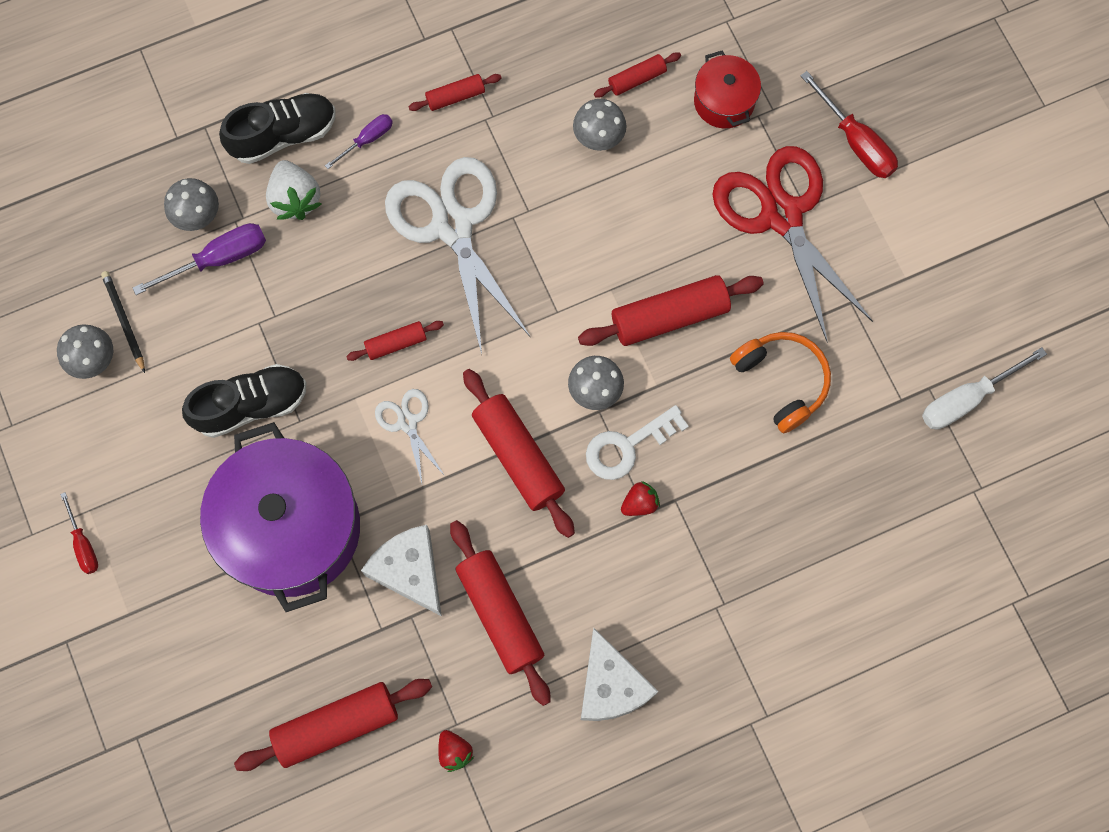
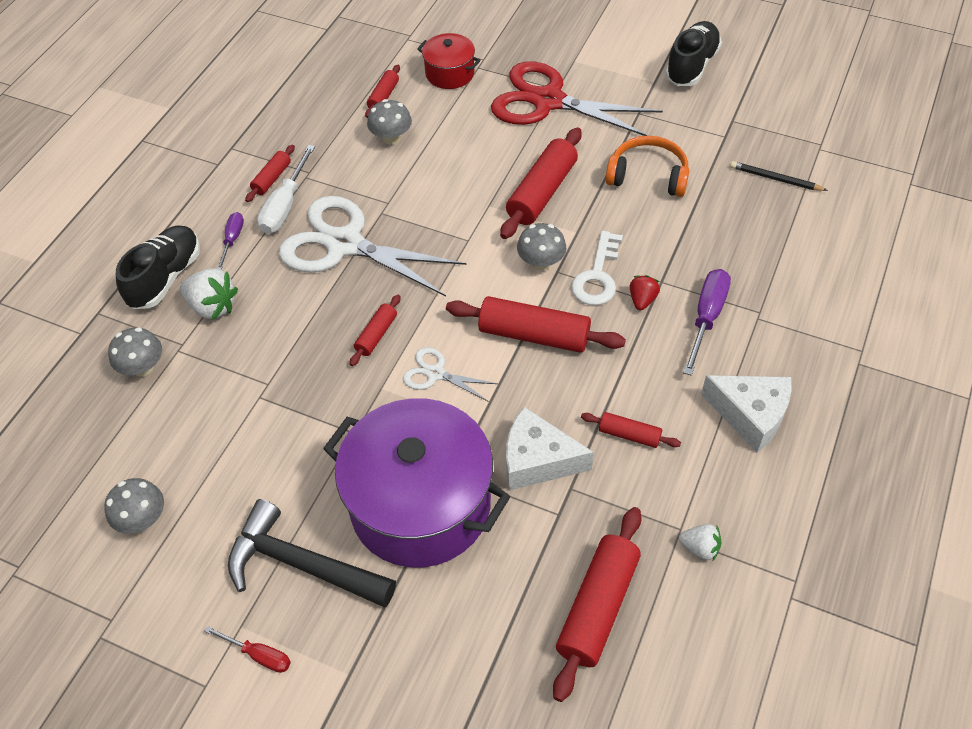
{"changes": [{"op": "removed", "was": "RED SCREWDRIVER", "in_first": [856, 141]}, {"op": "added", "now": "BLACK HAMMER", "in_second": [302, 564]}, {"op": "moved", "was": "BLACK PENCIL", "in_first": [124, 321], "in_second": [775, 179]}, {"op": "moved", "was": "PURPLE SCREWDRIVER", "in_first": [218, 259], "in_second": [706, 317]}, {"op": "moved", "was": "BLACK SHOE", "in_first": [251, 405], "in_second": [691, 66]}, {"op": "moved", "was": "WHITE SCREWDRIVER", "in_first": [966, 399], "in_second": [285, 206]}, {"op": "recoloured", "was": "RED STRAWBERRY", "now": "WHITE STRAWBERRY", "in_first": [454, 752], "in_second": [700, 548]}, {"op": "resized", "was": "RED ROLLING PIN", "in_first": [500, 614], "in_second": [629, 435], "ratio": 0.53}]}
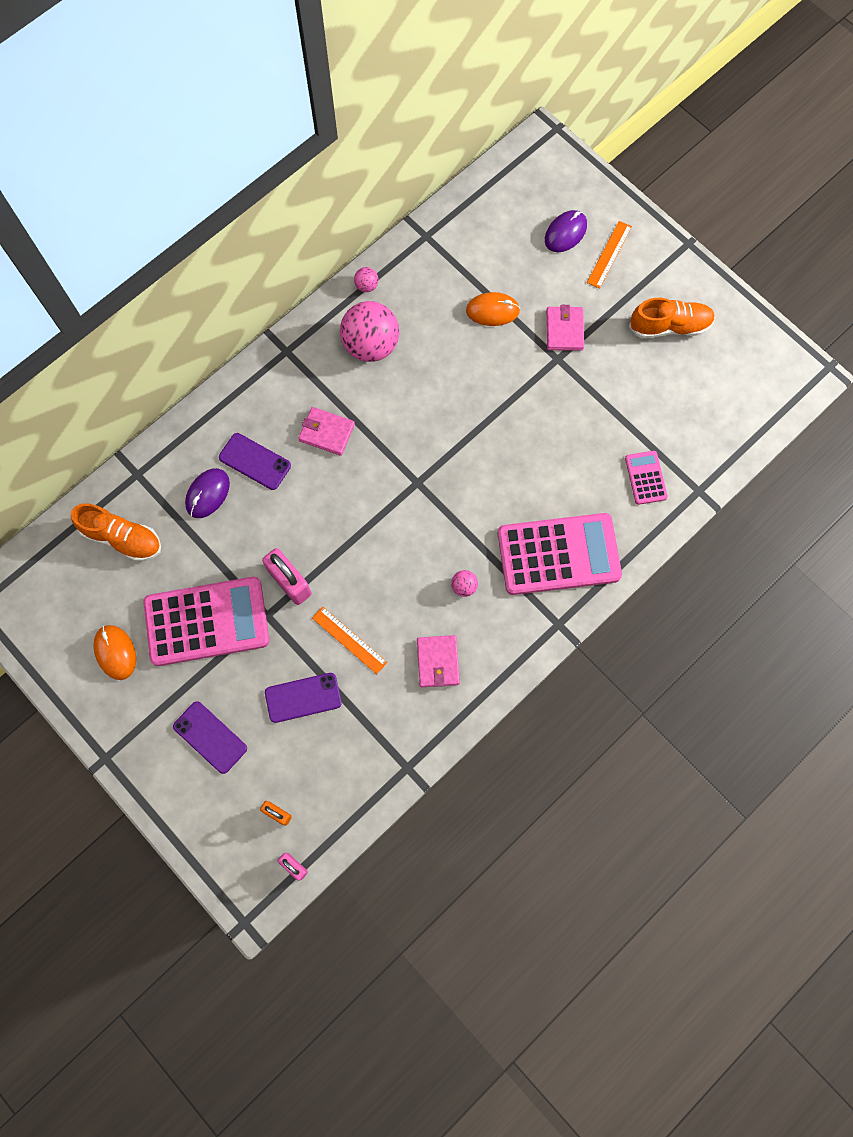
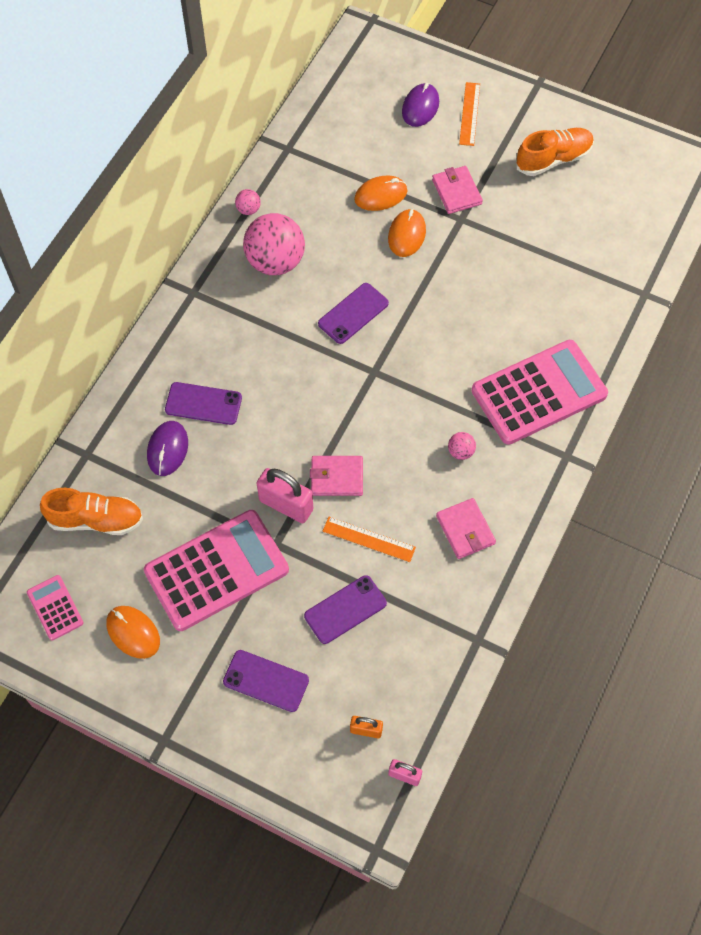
{"changes": [{"op": "added", "now": "PURPLE PHONE", "in_second": [353, 313]}, {"op": "added", "now": "ORANGE MOUSE", "in_second": [406, 235]}, {"op": "moved", "was": "PINK WALLET", "in_first": [326, 432], "in_second": [337, 477]}, {"op": "moved", "was": "PINK CALCULATOR", "in_first": [645, 478], "in_second": [55, 608]}]}
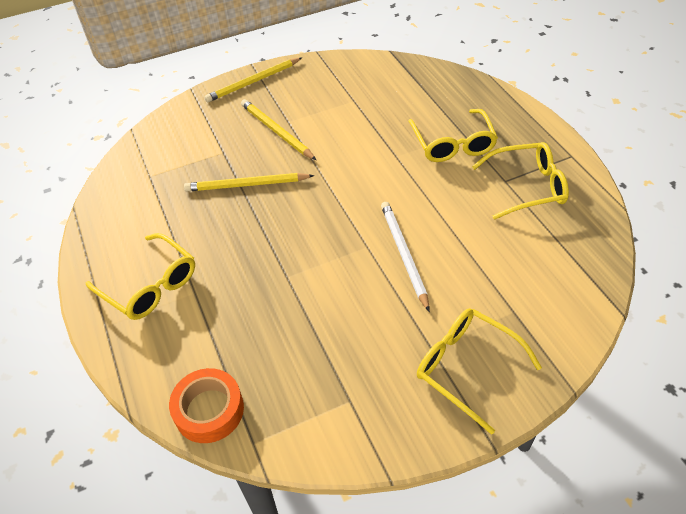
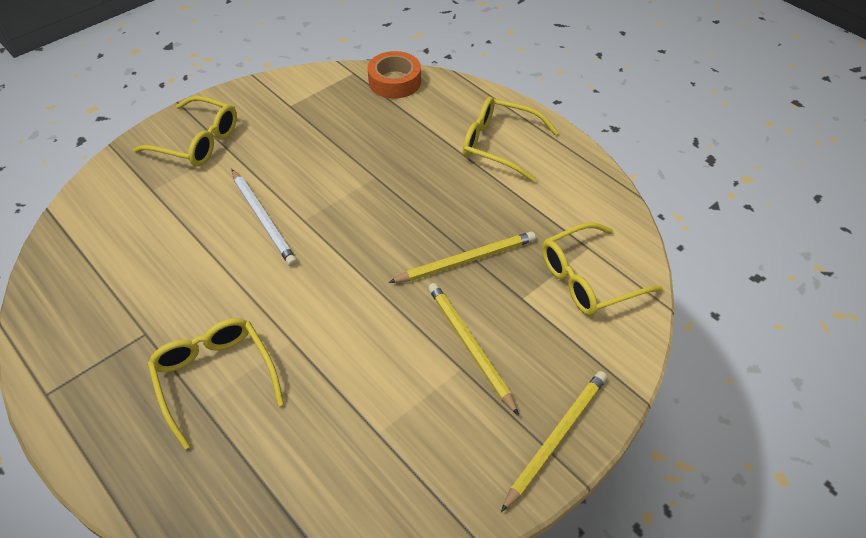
{"changes": [{"op": "moved", "was": "YELLOW GLASSES", "in_first": [526, 187], "in_second": [589, 279]}, {"op": "turned", "was": "YELLOW PENCIL", "in_first": [276, 131], "in_second": [469, 346], "clockwise": -150}]}
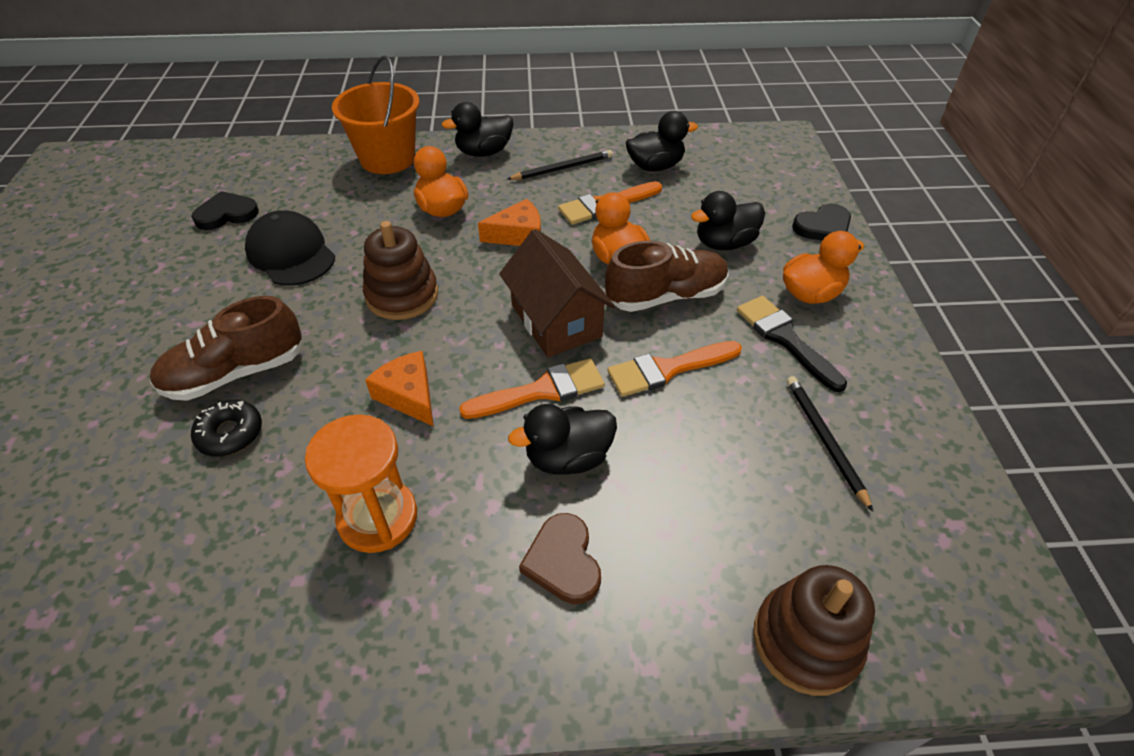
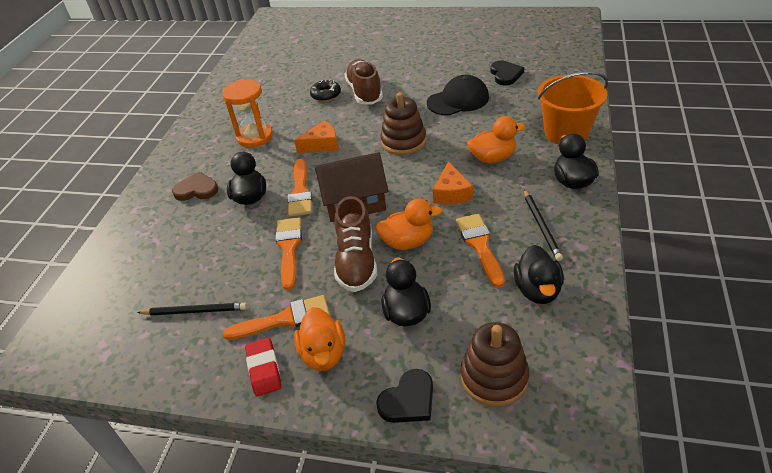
{"changes": [{"op": "added", "now": "RED ERASER", "in_second": [264, 369]}, {"op": "moved", "was": "BROWN STACKING TOY", "in_first": [806, 641], "in_second": [494, 377]}, {"op": "recoloured", "was": "BLACK BRUSH", "now": "ORANGE BRUSH", "in_first": [785, 339], "in_second": [284, 319]}, {"op": "turned", "was": "BLACK HEART", "in_first": [823, 227], "in_second": [408, 400], "clockwise": -120}]}
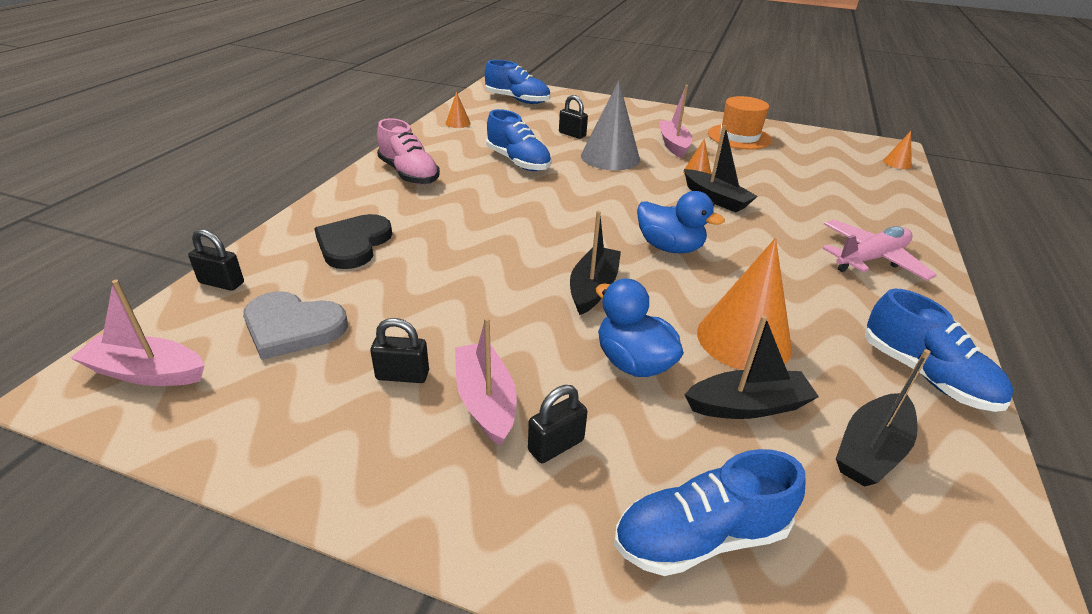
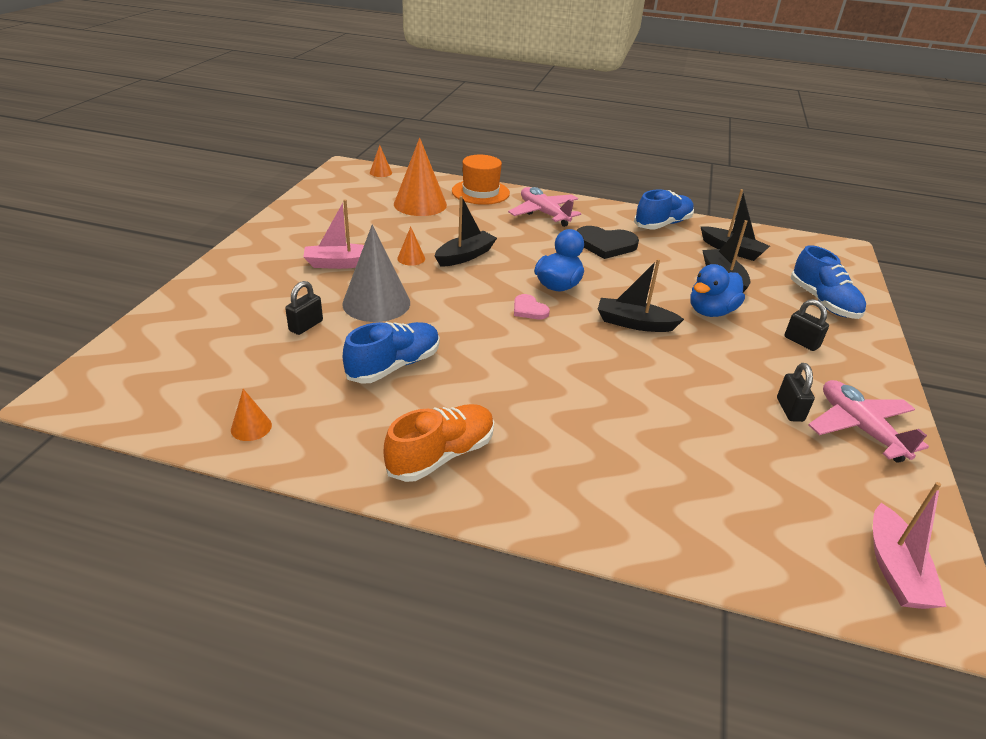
{"changes": [{"op": "removed", "was": "BLACK PADLOCK", "in_first": [222, 283]}, {"op": "removed", "was": "GREY HEART", "in_first": [292, 327]}, {"op": "removed", "was": "PINK BOAT", "in_first": [485, 401]}, {"op": "removed", "was": "BLUE SHOE", "in_first": [517, 100]}, {"op": "added", "now": "PINK HEART", "in_second": [529, 309]}, {"op": "added", "now": "PINK PLANE", "in_second": [859, 428]}, {"op": "moved", "was": "BLACK HEART", "in_first": [353, 244], "in_second": [605, 244]}, {"op": "moved", "was": "ORANGE CONE", "in_first": [743, 339], "in_second": [420, 204]}, {"op": "moved", "was": "ORANGE HAT", "in_first": [739, 137], "in_second": [480, 192]}, {"op": "recoloured", "was": "PINK SHOE", "now": "ORANGE SHOE", "in_first": [409, 174], "in_second": [441, 455]}]}
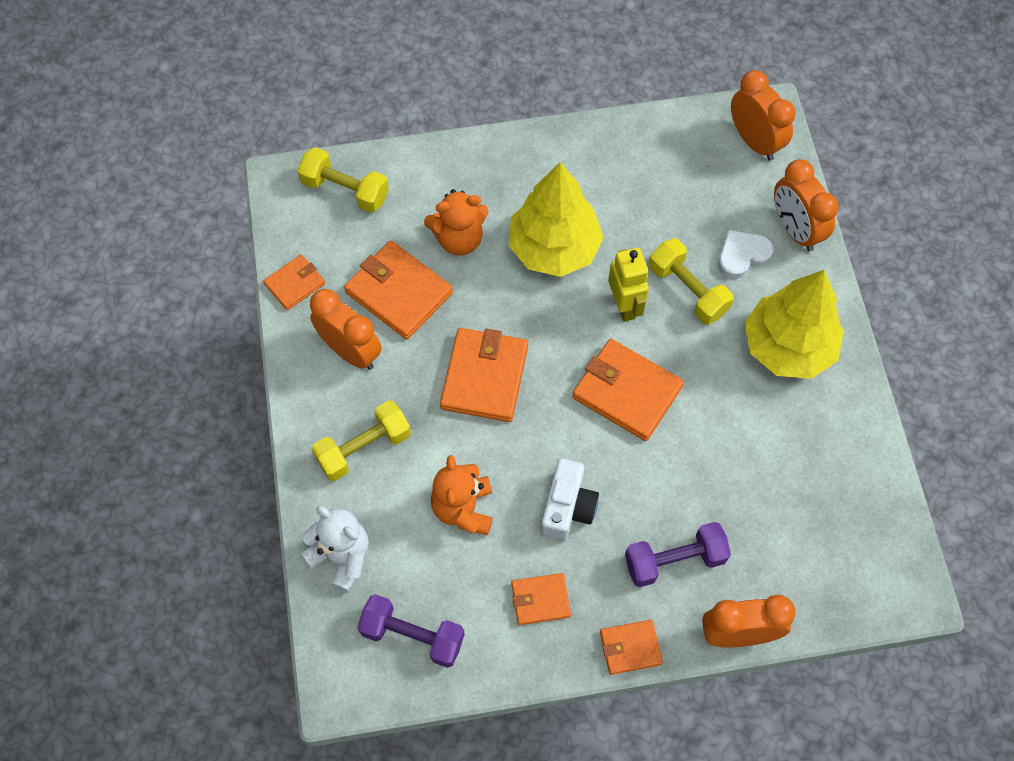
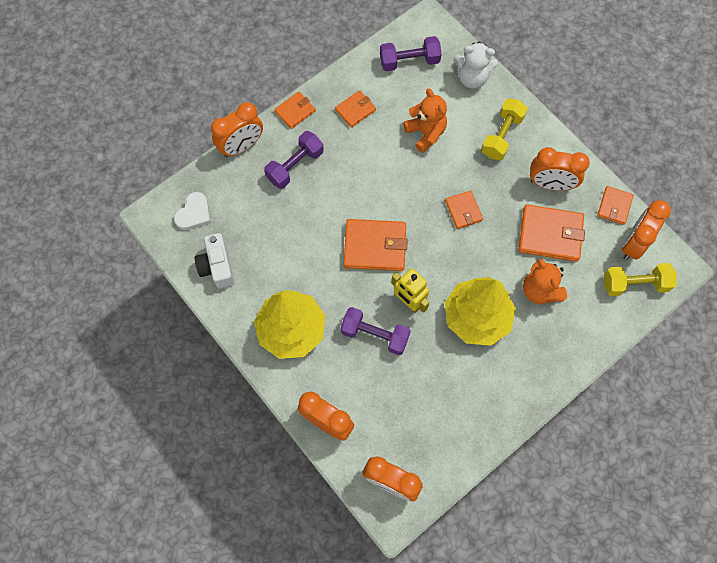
{"changes": [{"op": "added", "now": "ORANGE CLOCK", "in_second": [633, 243]}, {"op": "moved", "was": "WHITE CAMERA", "in_first": [567, 508], "in_second": [217, 266]}, {"op": "moved", "was": "WHITE HEART", "in_first": [742, 255], "in_second": [194, 213]}, {"op": "recoloured", "was": "YELLOW DUMBBELL", "now": "PURPLE DUMBBELL", "in_first": [688, 290], "in_second": [375, 335]}, {"op": "turned", "was": "ORANGE TEDDY BEAR", "in_first": [459, 239], "in_second": [540, 290], "clockwise": -75}, {"op": "resized", "was": "ORANGE WALLET", "in_first": [484, 377], "in_second": [463, 210], "ratio": 0.57}]}
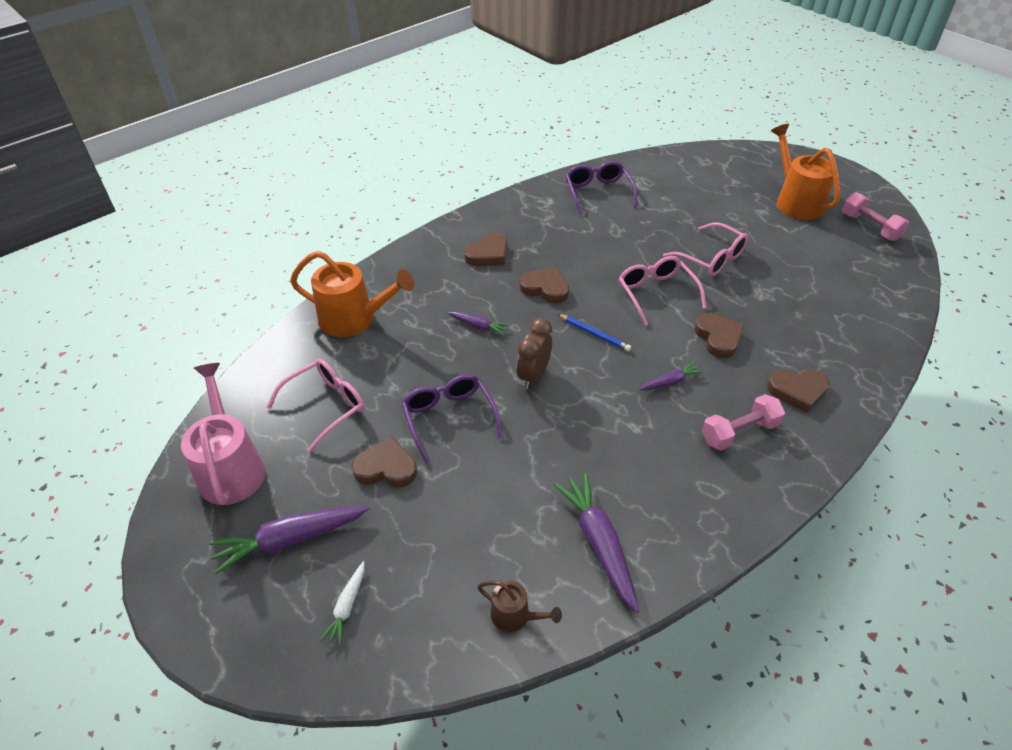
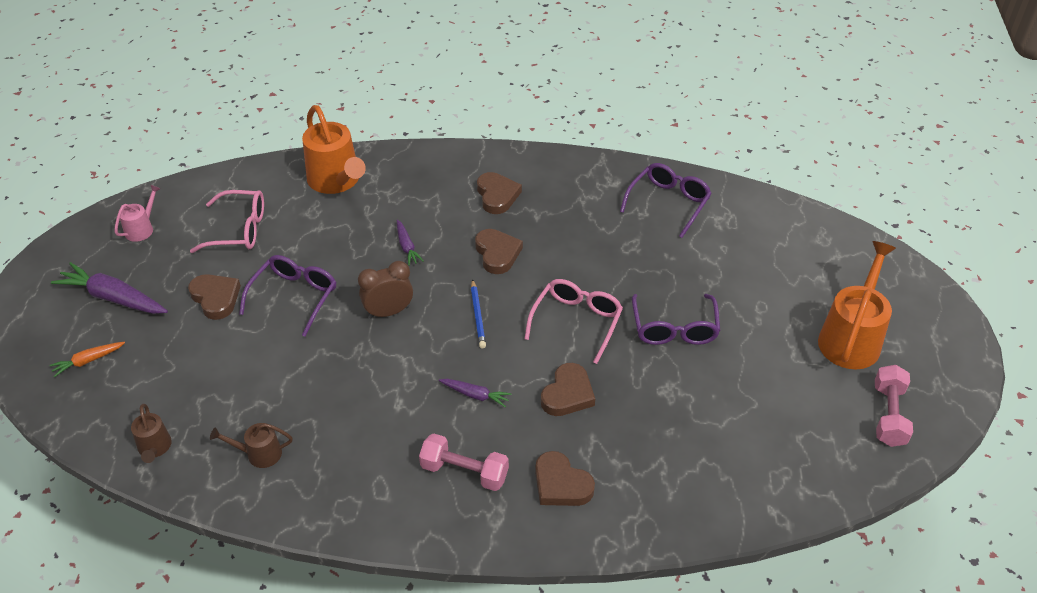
{"changes": [{"op": "replaced", "was": "PURPLE CARROT", "now": "BROWN WATERING CAN", "in_first": [599, 544], "in_second": [259, 454]}, {"op": "recoloured", "was": "WHITE CARROT", "now": "ORANGE CARROT", "in_first": [347, 606], "in_second": [88, 361]}, {"op": "recoloured", "was": "PINK GLASSES", "now": "PURPLE GLASSES", "in_first": [711, 258], "in_second": [674, 328]}, {"op": "turned", "was": "BROWN HEART", "in_first": [488, 254], "in_second": [497, 196], "clockwise": -105}, {"op": "resized", "was": "PINK WATERING CAN", "in_first": [231, 468], "in_second": [141, 229], "ratio": 0.5}]}
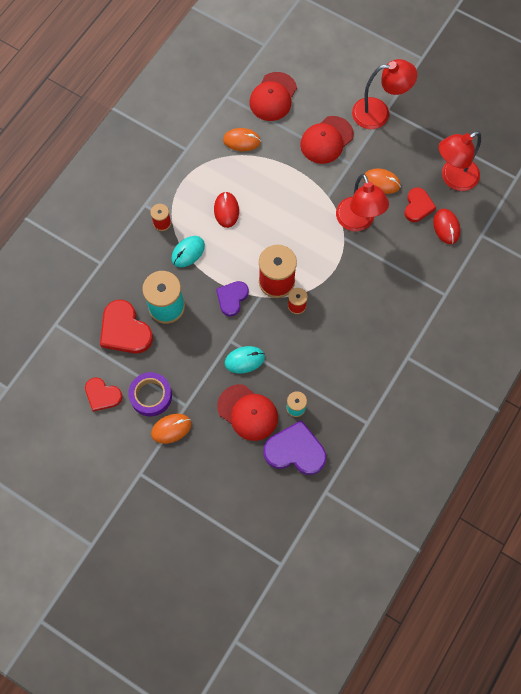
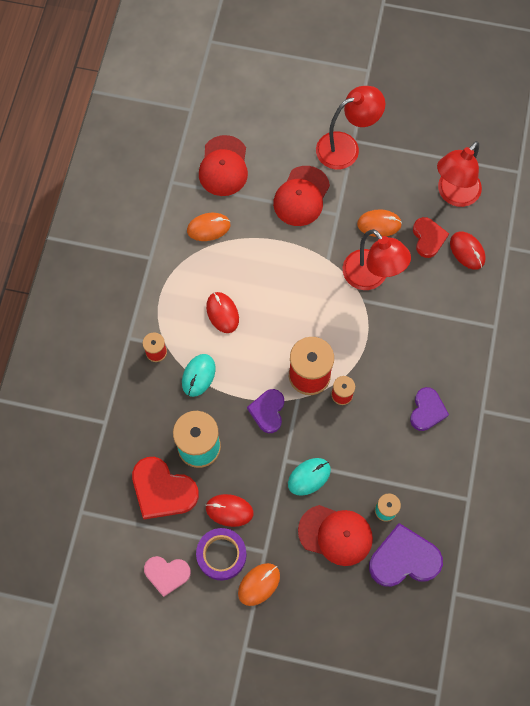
{"changes": [{"op": "added", "now": "RED MOUSE", "in_second": [229, 510]}, {"op": "added", "now": "PURPLE HEART", "in_second": [427, 410]}, {"op": "recoloured", "was": "RED HEART", "now": "PINK HEART", "in_first": [102, 395], "in_second": [167, 574]}]}
